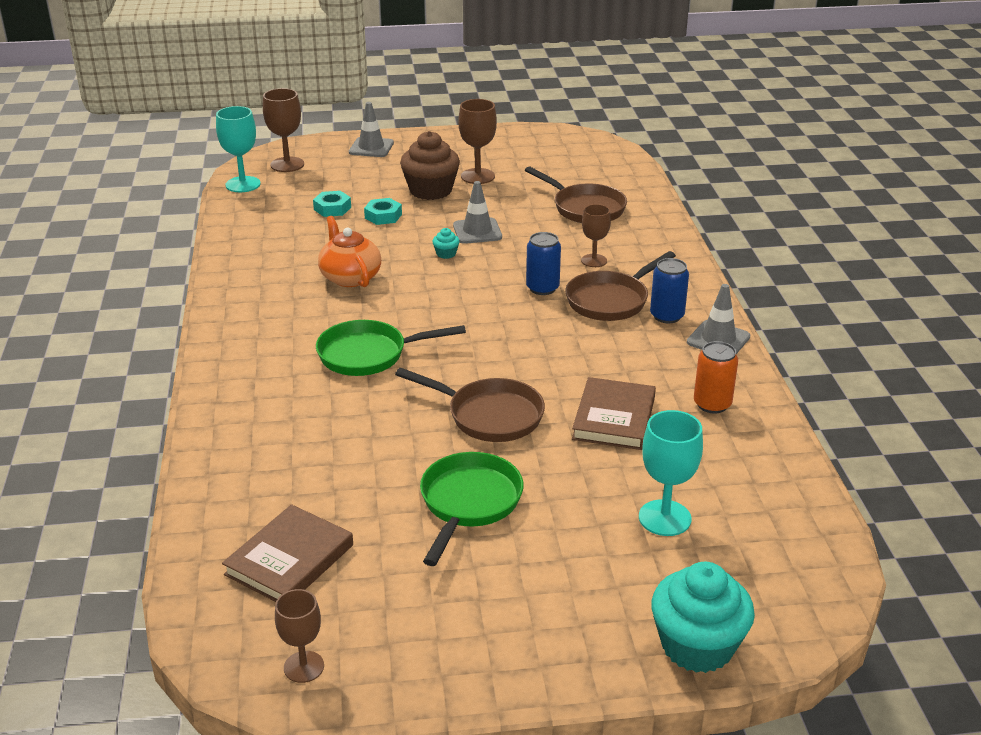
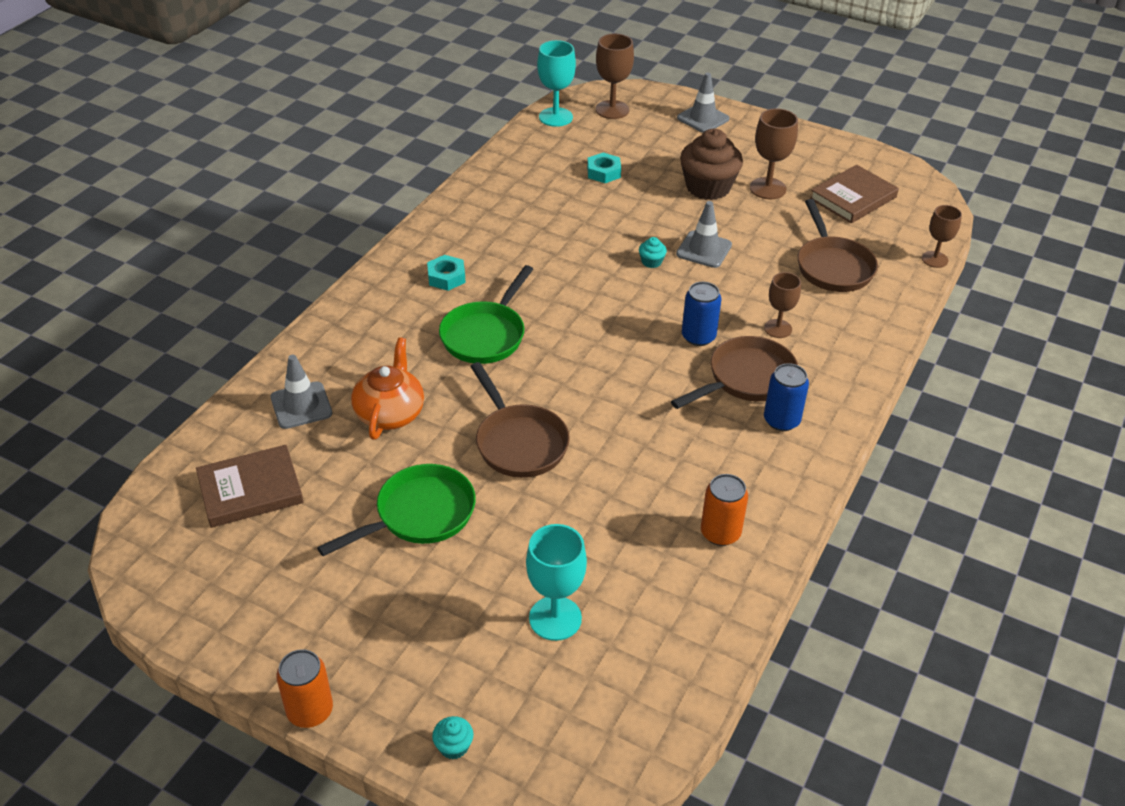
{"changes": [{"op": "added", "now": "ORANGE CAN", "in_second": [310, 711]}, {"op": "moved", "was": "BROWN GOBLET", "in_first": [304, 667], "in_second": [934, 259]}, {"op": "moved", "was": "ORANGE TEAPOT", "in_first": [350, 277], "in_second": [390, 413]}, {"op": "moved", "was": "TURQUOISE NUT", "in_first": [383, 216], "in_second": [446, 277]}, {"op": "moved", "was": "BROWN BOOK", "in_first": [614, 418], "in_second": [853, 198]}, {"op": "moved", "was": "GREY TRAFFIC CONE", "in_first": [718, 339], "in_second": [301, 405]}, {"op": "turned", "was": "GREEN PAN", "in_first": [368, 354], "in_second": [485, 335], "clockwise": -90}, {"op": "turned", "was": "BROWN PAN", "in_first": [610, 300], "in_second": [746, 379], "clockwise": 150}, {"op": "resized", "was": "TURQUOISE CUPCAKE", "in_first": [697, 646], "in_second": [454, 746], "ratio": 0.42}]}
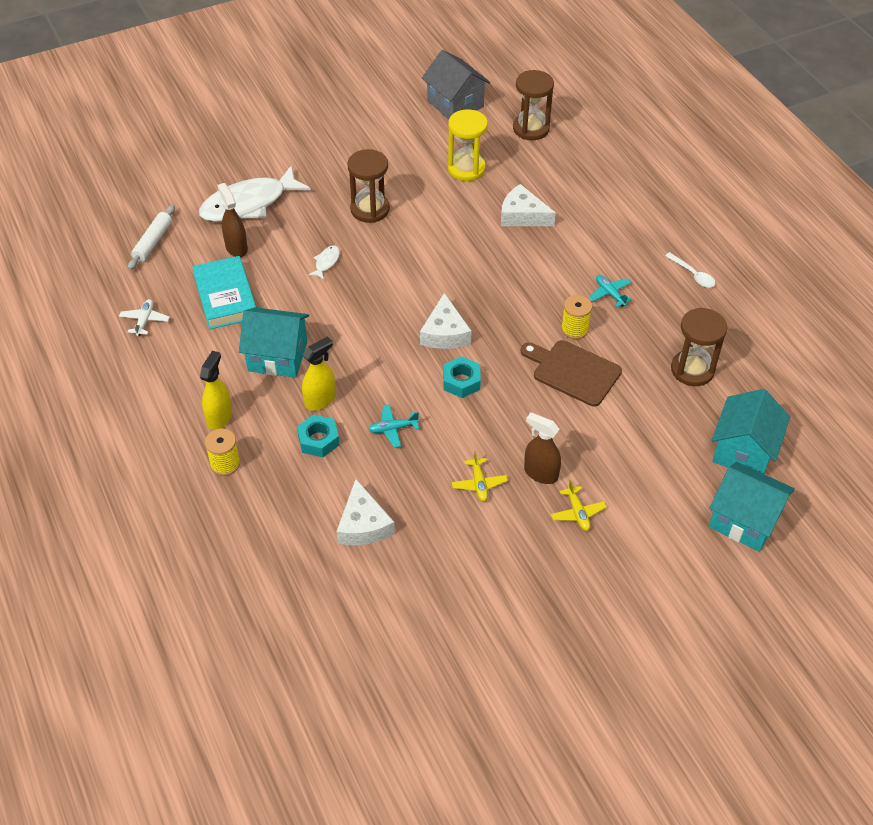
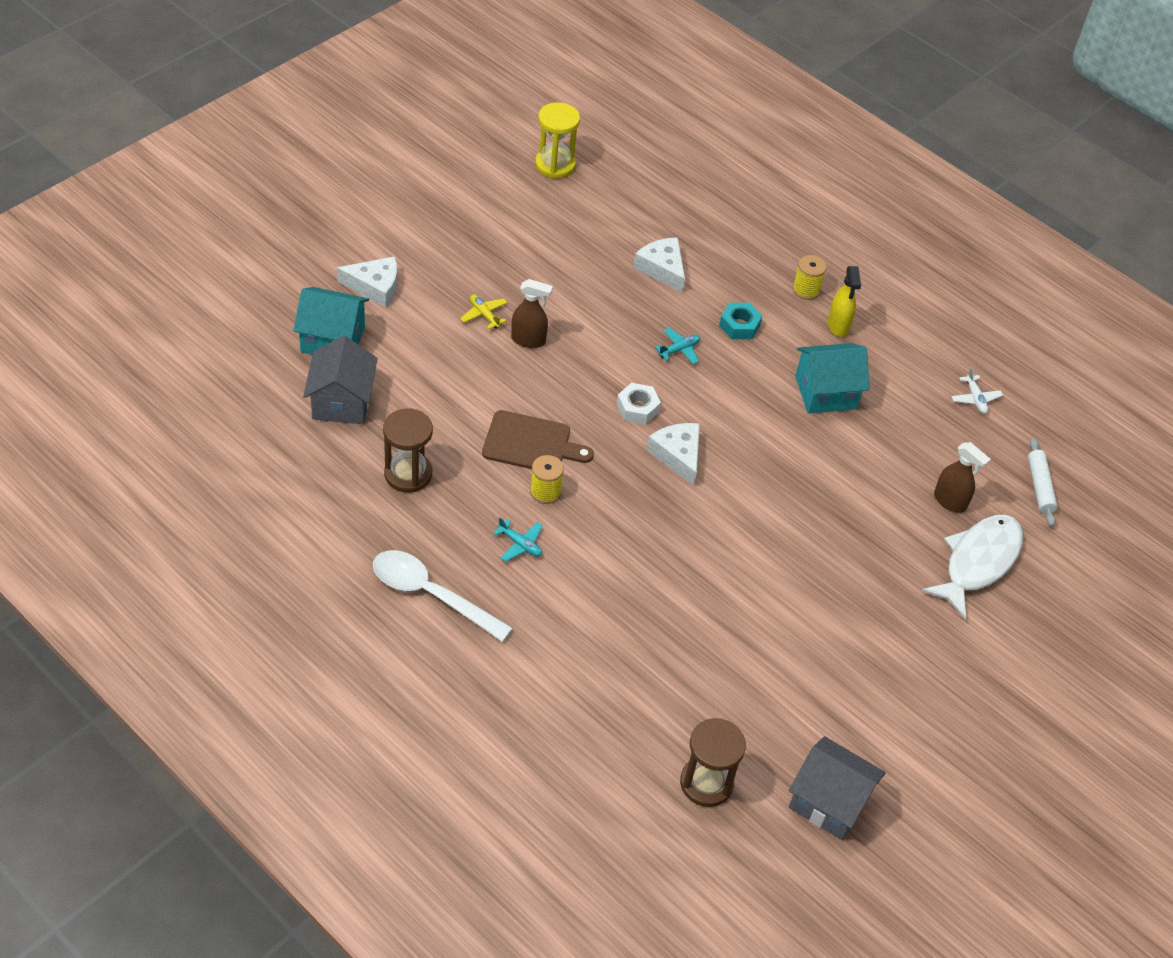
{"changes": [{"op": "removed", "was": "TURQUOISE BOOK", "in_first": [225, 297]}, {"op": "removed", "was": "YELLOW SPRAY BOTTLE", "in_first": [320, 400]}, {"op": "removed", "was": "WHITE FISH", "in_first": [326, 262]}, {"op": "removed", "was": "BROWN HOURGLASS", "in_first": [370, 209]}, {"op": "removed", "was": "YELLOW PLANE", "in_first": [479, 484]}, {"op": "moved", "was": "YELLOW HOURGLASS", "in_first": [466, 169], "in_second": [555, 165]}, {"op": "moved", "was": "WHITE CHEESE", "in_first": [522, 215], "in_second": [375, 286]}, {"op": "recoloured", "was": "TURQUOISE NUT", "now": "WHITE NUT", "in_first": [461, 381], "in_second": [637, 408]}, {"op": "recoloured", "was": "TURQUOISE HOUSE", "now": "GREY HOUSE", "in_first": [743, 450], "in_second": [342, 402]}, {"op": "resized", "was": "WHITE SPOON", "in_first": [693, 274], "in_second": [431, 594], "ratio": 2.07}]}
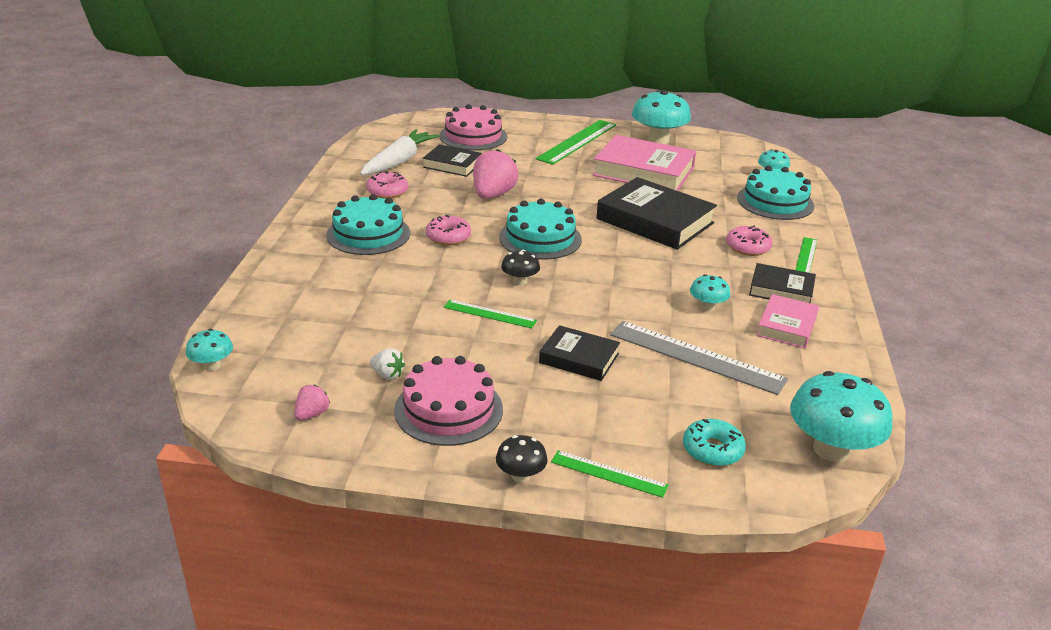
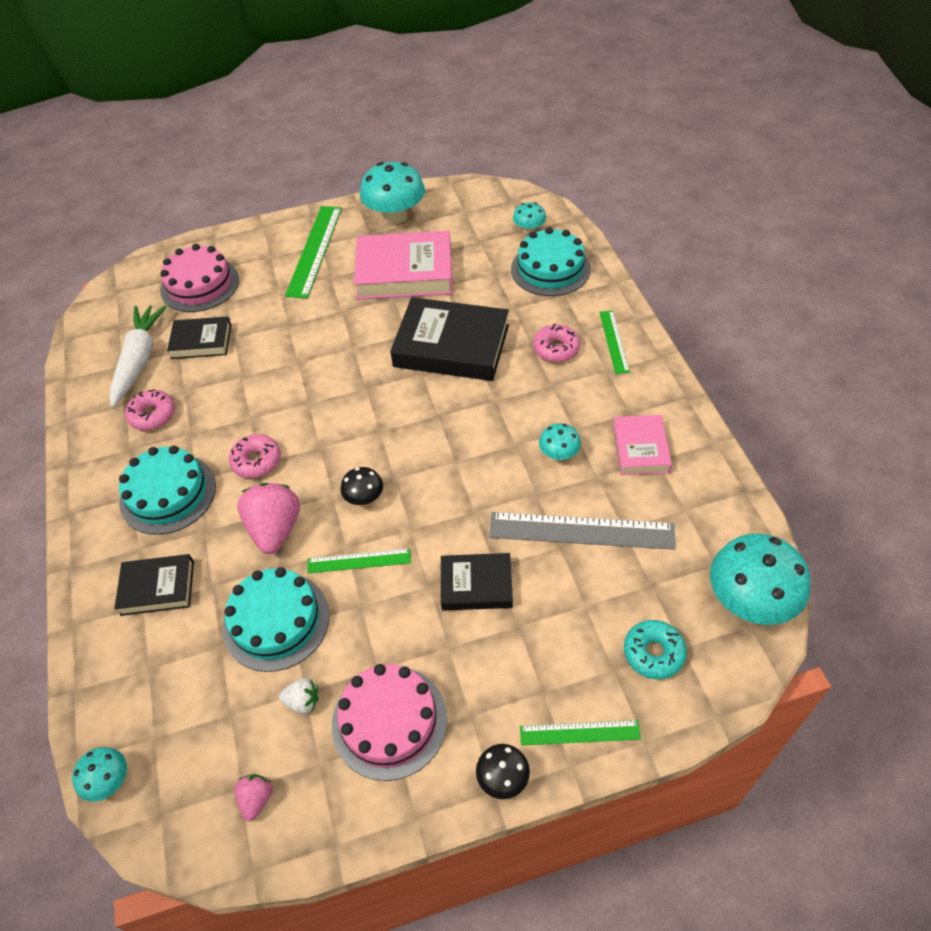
{"changes": [{"op": "moved", "was": "PINK STRAWBERRY", "in_first": [493, 195], "in_second": [275, 529]}, {"op": "moved", "was": "TURQUOISE CAKE", "in_first": [540, 238], "in_second": [276, 621]}, {"op": "moved", "was": "BLACK BOOK", "in_first": [781, 290], "in_second": [157, 588]}]}
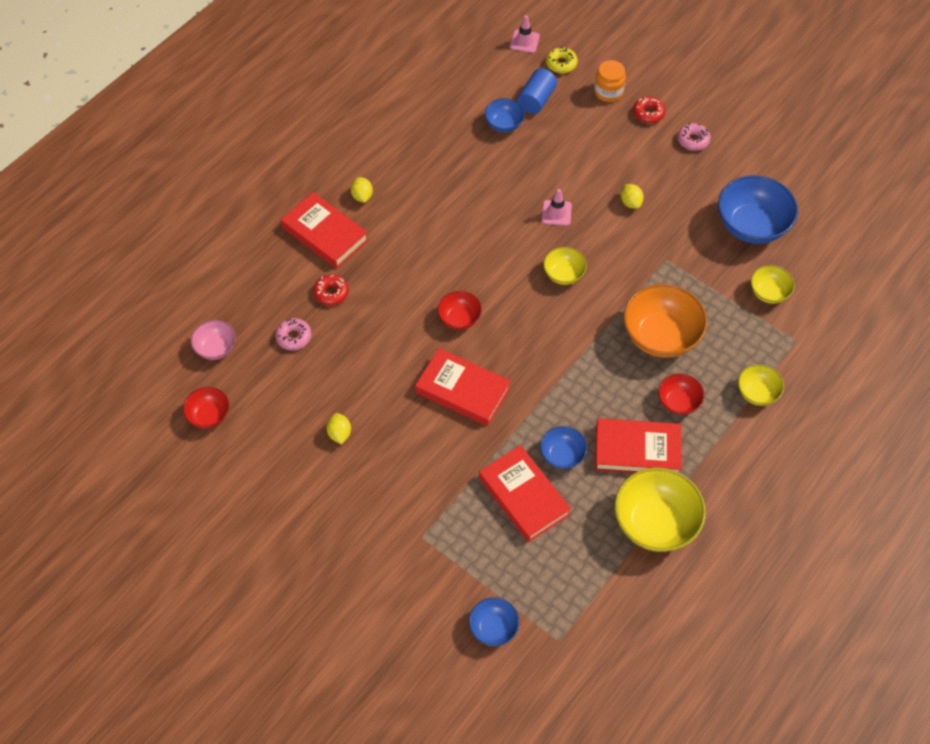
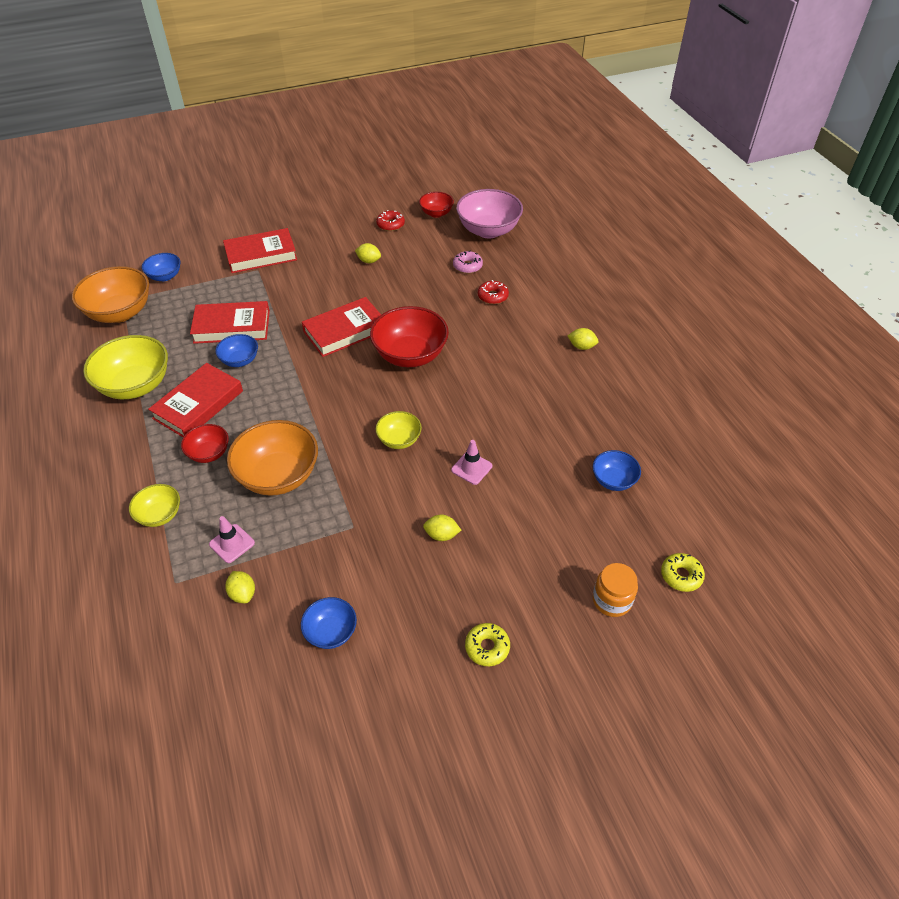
{"changes": [{"op": "removed", "was": "BLUE CYLINDER", "in_first": [536, 100]}, {"op": "added", "now": "ORANGE BOWL", "in_second": [120, 313]}, {"op": "moved", "was": "RED BOOK", "in_first": [325, 234], "in_second": [261, 255]}, {"op": "moved", "was": "PINK TRAFFIC CONE", "in_first": [524, 41], "in_second": [232, 543]}, {"op": "moved", "was": "RED DONUT", "in_first": [648, 113], "in_second": [390, 224]}, {"op": "replaced", "was": "YELLOW BOWL", "now": "YELLOW LEMON", "in_first": [769, 293], "in_second": [243, 593]}, {"op": "recoloured", "was": "PINK DONUT", "now": "YELLOW DONUT", "in_first": [693, 140], "in_second": [487, 647]}, {"op": "resized", "was": "PINK BOWL", "in_first": [216, 348], "in_second": [488, 230], "ratio": 1.86}, {"op": "resized", "was": "RED BOWL", "in_first": [459, 318], "in_second": [410, 355], "ratio": 1.86}, {"op": "resized", "was": "BLUE BOWL", "in_first": [751, 226], "in_second": [331, 632], "ratio": 0.54}]}
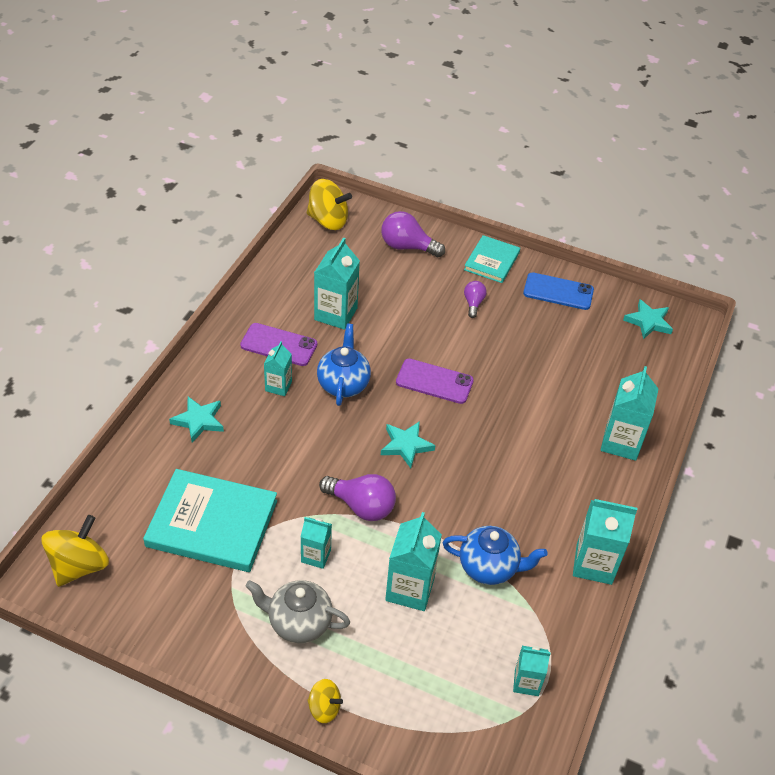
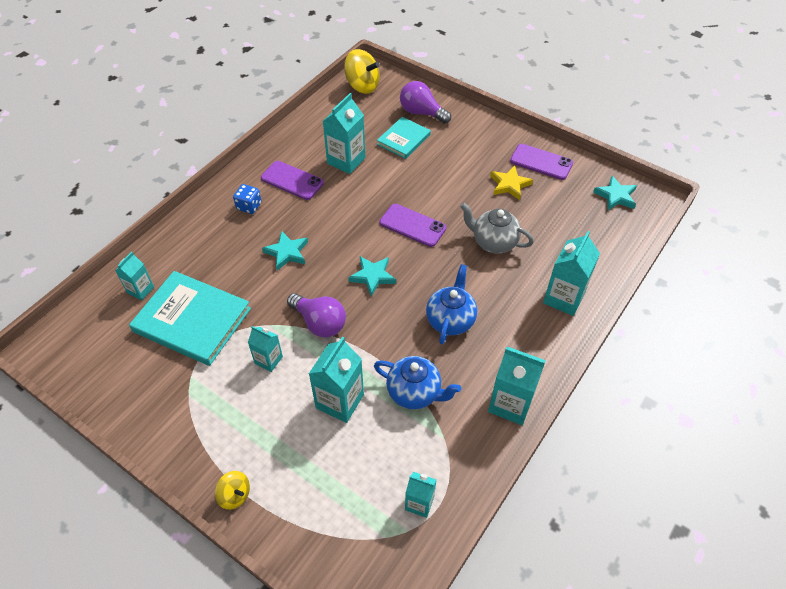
{"changes": [{"op": "removed", "was": "YELLOW SPINNING TOP", "in_first": [79, 565]}, {"op": "removed", "was": "PURPLE LIGHT BULB", "in_first": [473, 303]}, {"op": "added", "now": "BLUE DICE", "in_second": [249, 206]}, {"op": "added", "now": "YELLOW STAR", "in_second": [509, 185]}, {"op": "moved", "was": "TURQUOISE STAR", "in_first": [199, 421], "in_second": [287, 252]}, {"op": "moved", "was": "GREY TEAPOT", "in_first": [298, 623], "in_second": [493, 242]}, {"op": "moved", "was": "TURQUOISE CARTON", "in_first": [278, 386], "in_second": [140, 290]}, {"op": "moved", "was": "BLUE TEAPOT", "in_first": [343, 384], "in_second": [450, 320]}, {"op": "moved", "was": "TURQUOISE BOOK", "in_first": [491, 261], "in_second": [403, 139]}, {"op": "recoloured", "was": "BLUE PHONE", "now": "PURPLE PHONE", "in_first": [558, 291], "in_second": [541, 162]}]}
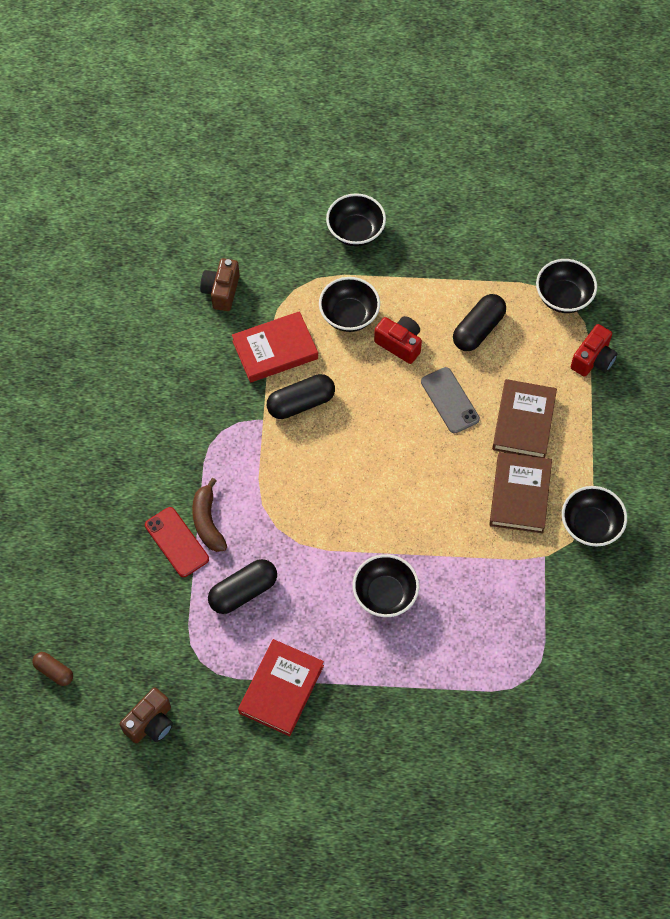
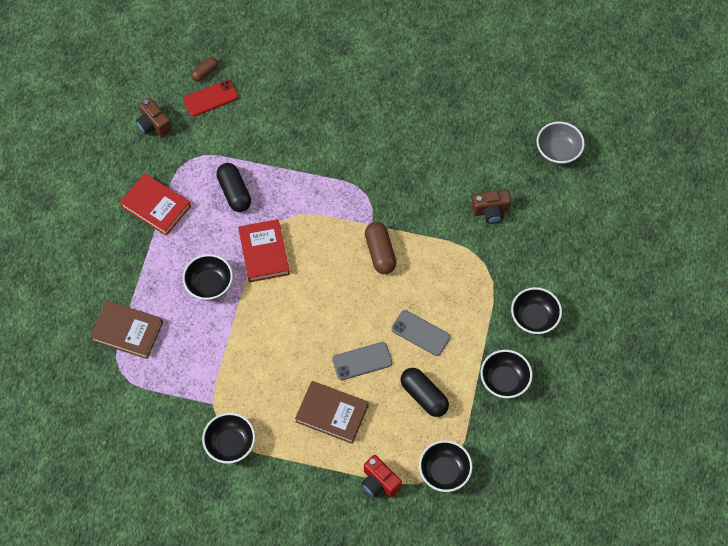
{"changes": [{"op": "removed", "was": "BROWN BANANA", "in_first": [207, 522]}, {"op": "added", "now": "GREY BOWL", "in_second": [558, 151]}, {"op": "moved", "was": "RED PHONE", "in_first": [176, 542], "in_second": [210, 98]}, {"op": "moved", "was": "RED BOOK", "in_first": [275, 350], "in_second": [264, 252]}, {"op": "moved", "was": "BLACK BOWL", "in_first": [349, 315], "in_second": [504, 381]}, {"op": "moved", "was": "BROWN BOOK", "in_first": [519, 495], "in_second": [127, 331]}, {"op": "replaced", "was": "RED CAMERA", "now": "GREY PHONE", "in_first": [399, 344], "in_second": [420, 333]}, {"op": "recoloured", "was": "BLACK CAPSULE", "now": "BROWN CAPSULE", "in_first": [301, 403], "in_second": [380, 253]}, {"op": "turned", "was": "BROWN CAMERA", "in_first": [221, 291], "in_second": [491, 211], "clockwise": 150}]}
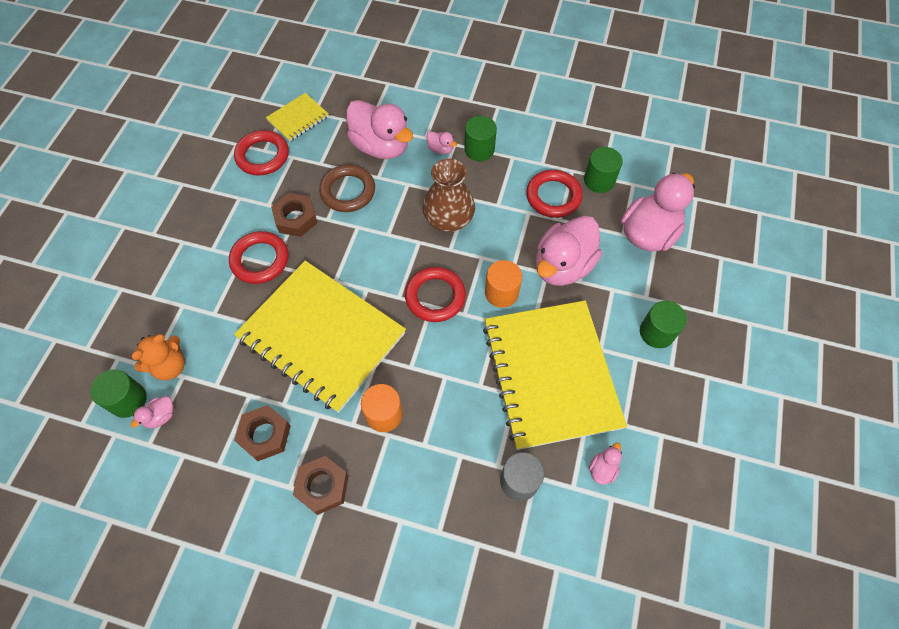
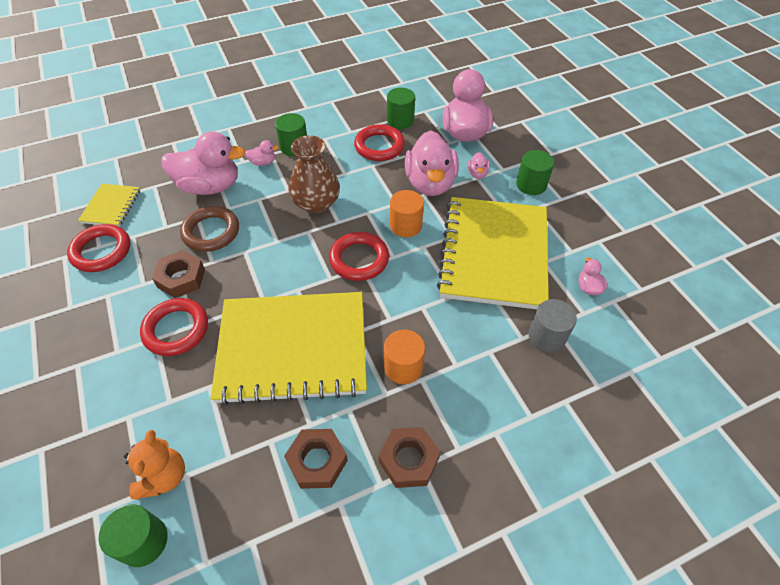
{"changes": [{"op": "moved", "was": "PINK DUCK", "in_first": [161, 416], "in_second": [477, 174]}, {"op": "turned", "was": "YELLOW NOTEBOOK", "in_first": [550, 374], "in_second": [494, 254], "clockwise": 60}]}
